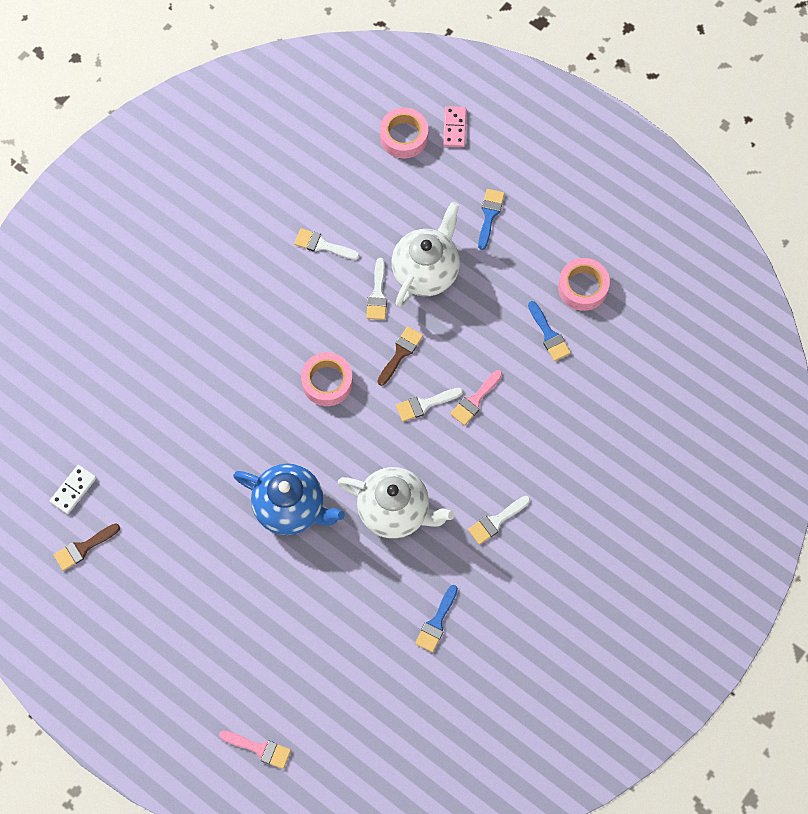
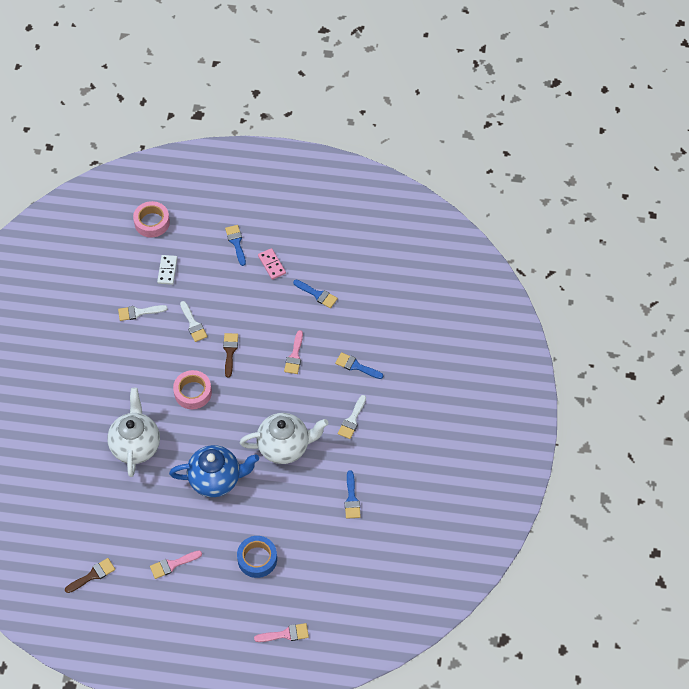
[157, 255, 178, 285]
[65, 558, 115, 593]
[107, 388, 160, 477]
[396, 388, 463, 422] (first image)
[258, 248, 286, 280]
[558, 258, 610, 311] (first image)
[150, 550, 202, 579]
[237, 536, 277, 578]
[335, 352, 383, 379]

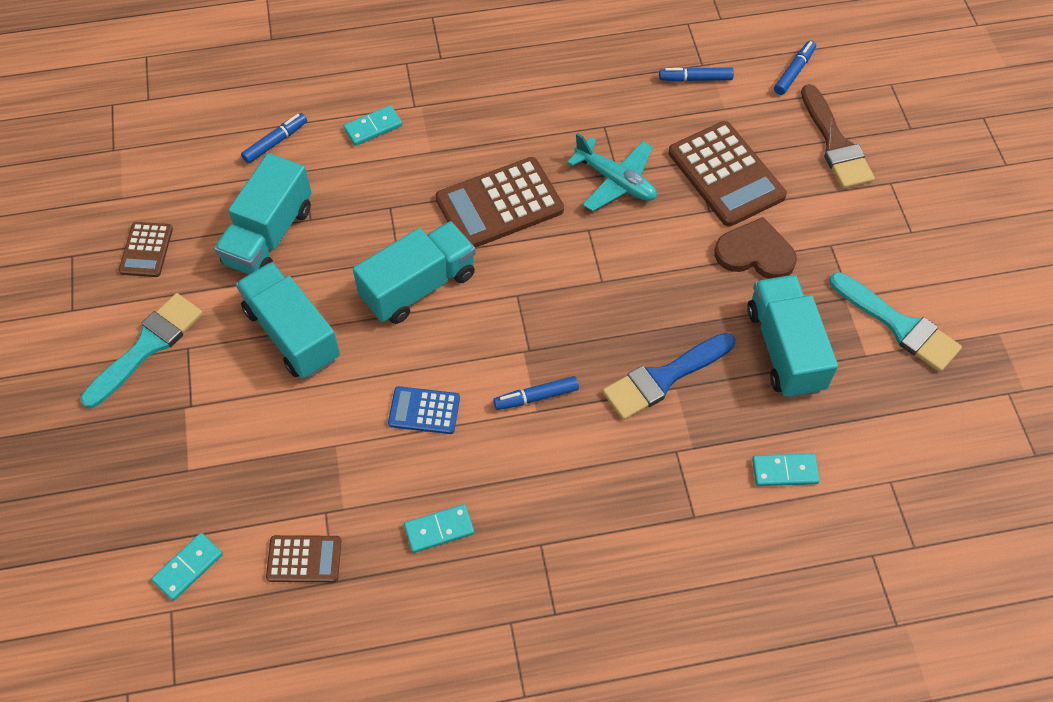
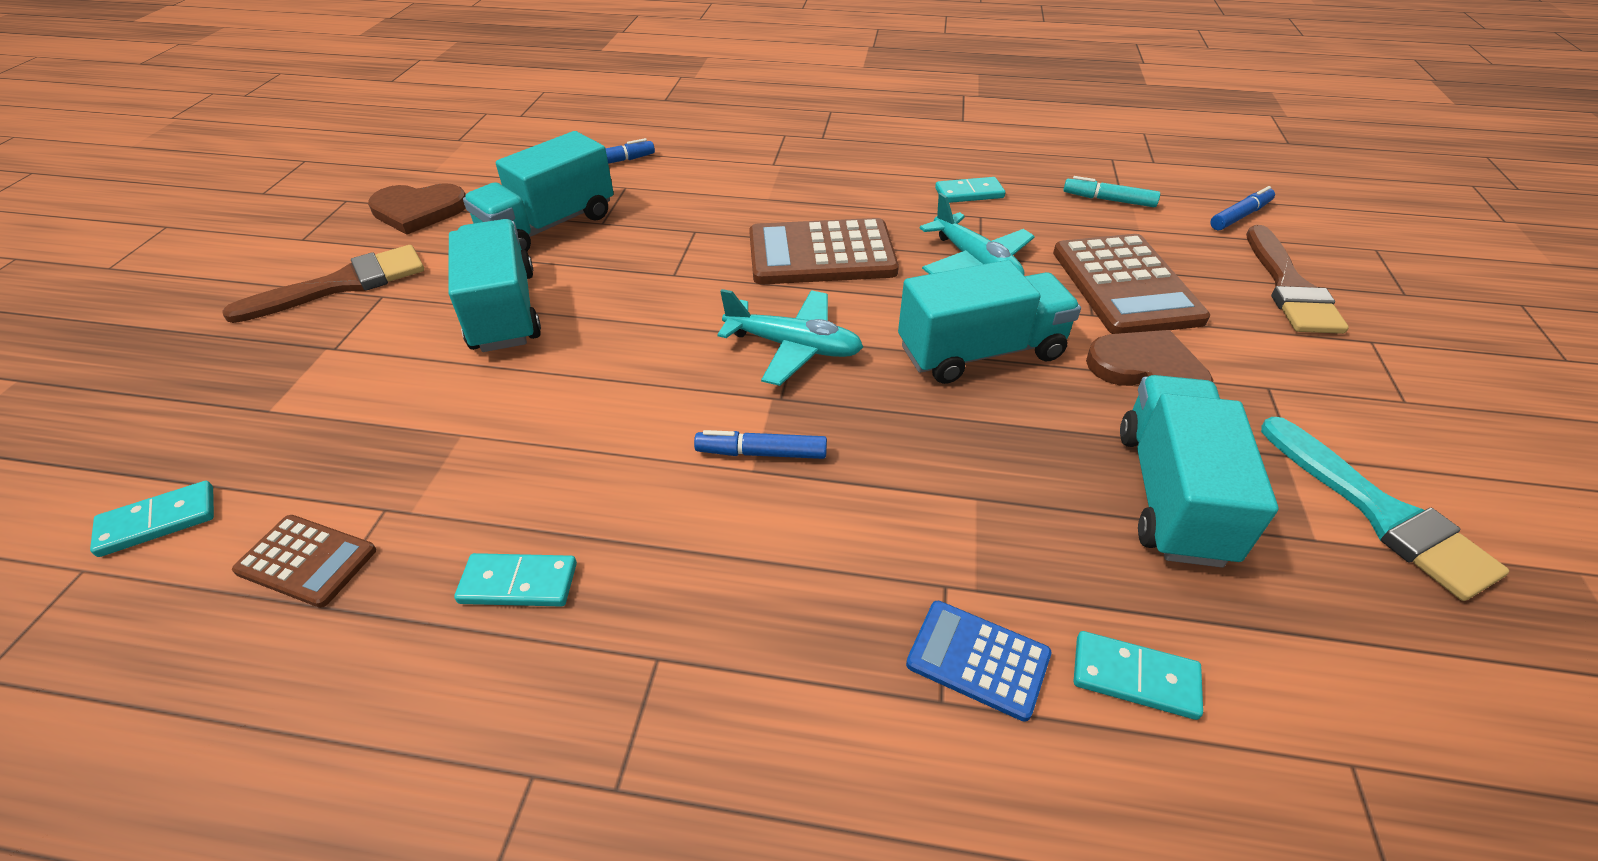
[222, 245, 424, 323]
[368, 183, 466, 235]
[935, 177, 1005, 203]
[898, 260, 1081, 384]
[906, 601, 1051, 722]
[603, 333, 735, 420] (first image)
[1063, 176, 1160, 207]
[717, 289, 863, 386]

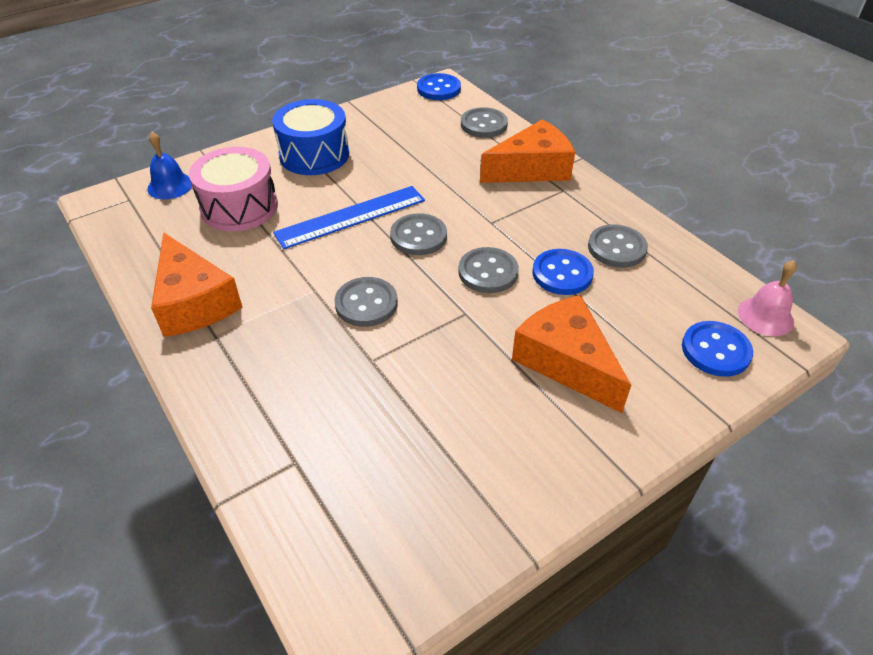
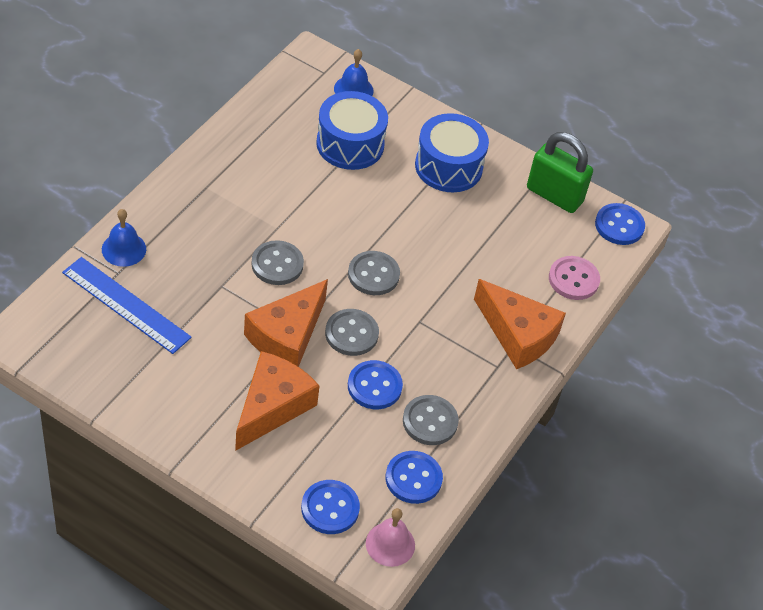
[244, 279, 328, 367]
[316, 91, 388, 170]
[62, 257, 192, 354]
[549, 256, 600, 300]
[102, 209, 146, 267]
[385, 451, 443, 504]
[527, 132, 593, 213]

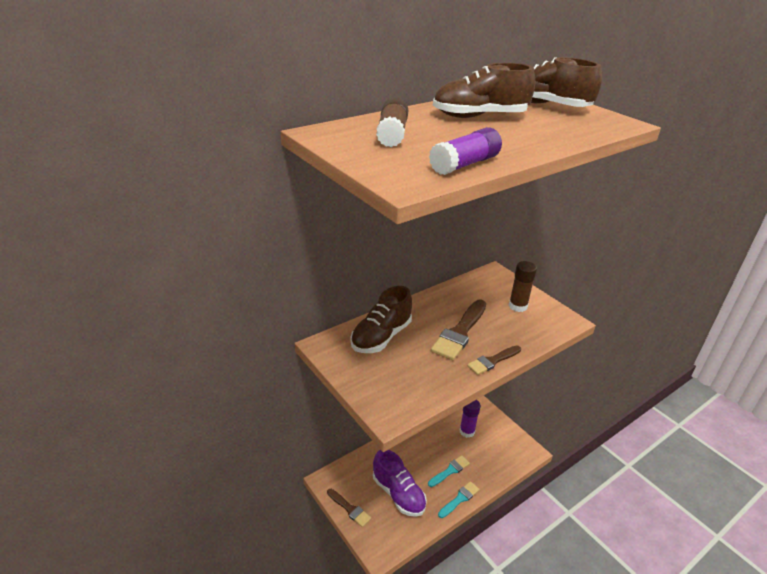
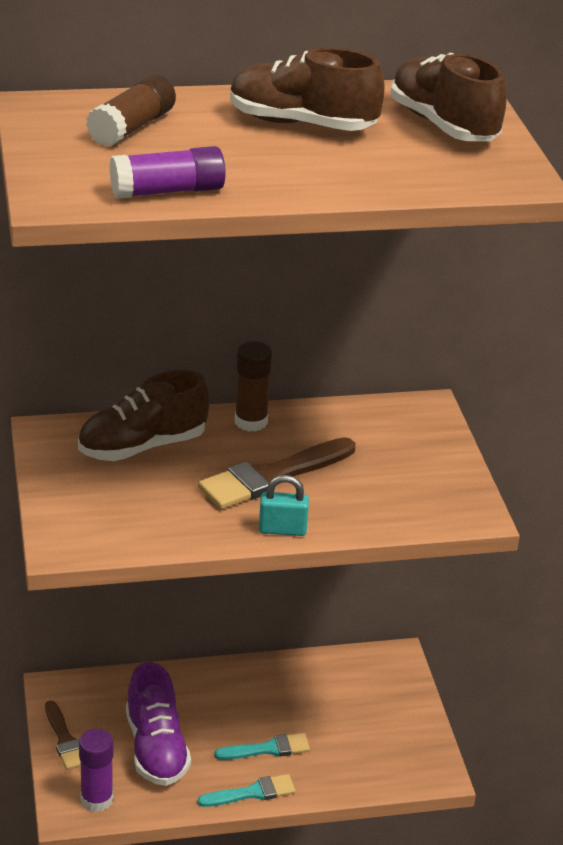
[79, 729, 114, 812]
[259, 475, 309, 536]
[235, 341, 272, 432]

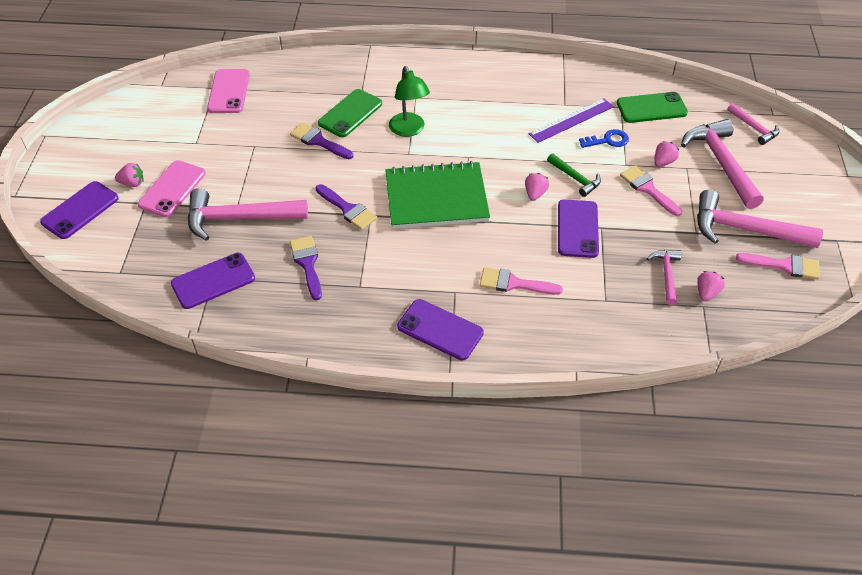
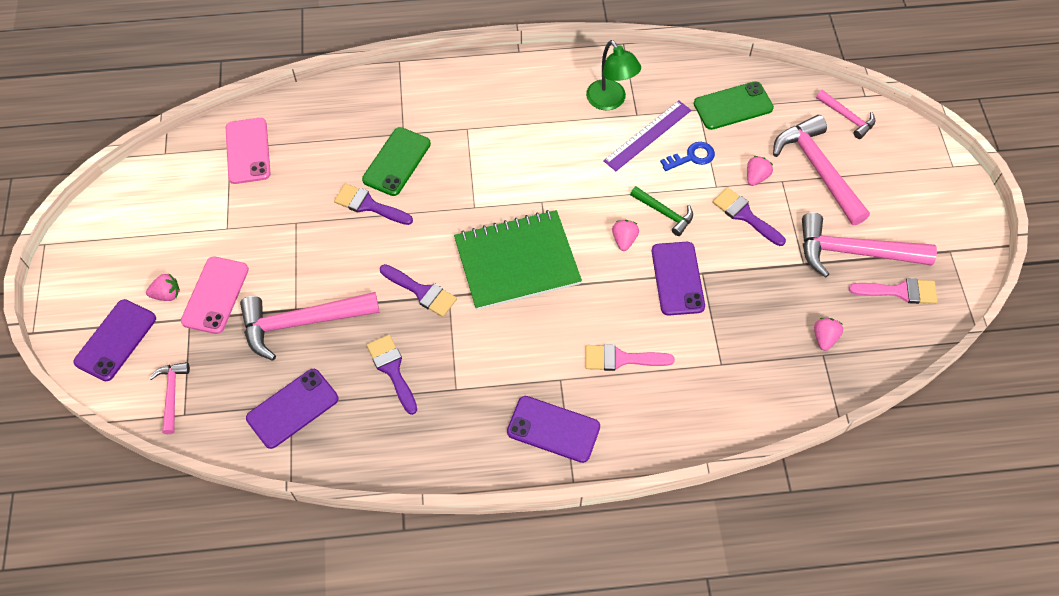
[586, 40, 641, 110]
[712, 187, 786, 246]
[149, 362, 190, 434]

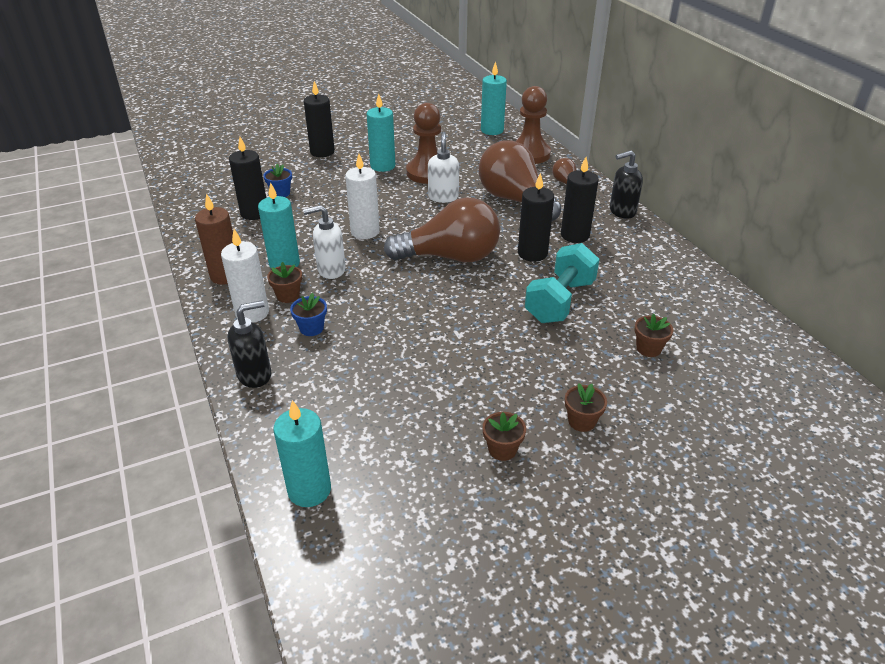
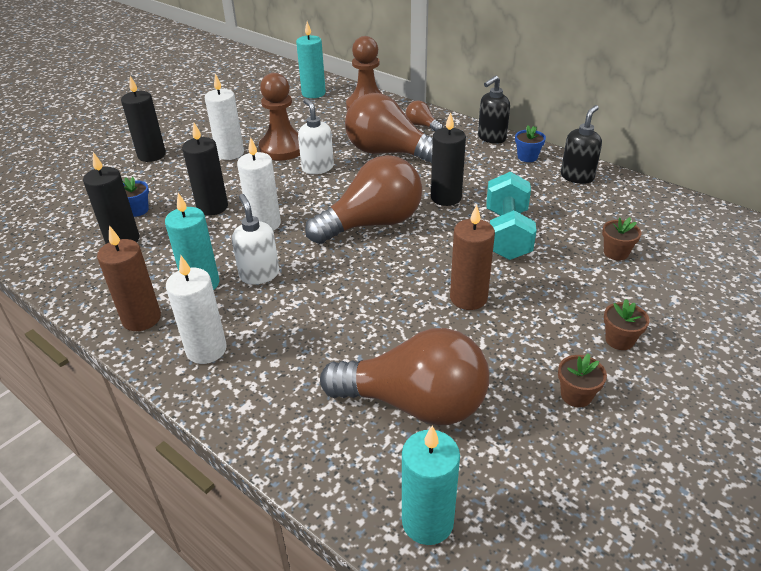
[561, 105, 602, 184]
[267, 262, 302, 303] (first image)
[515, 125, 546, 162]
[232, 194, 279, 285]
[205, 74, 244, 160]
[182, 123, 228, 216]
[320, 328, 489, 426]
[450, 204, 495, 310]

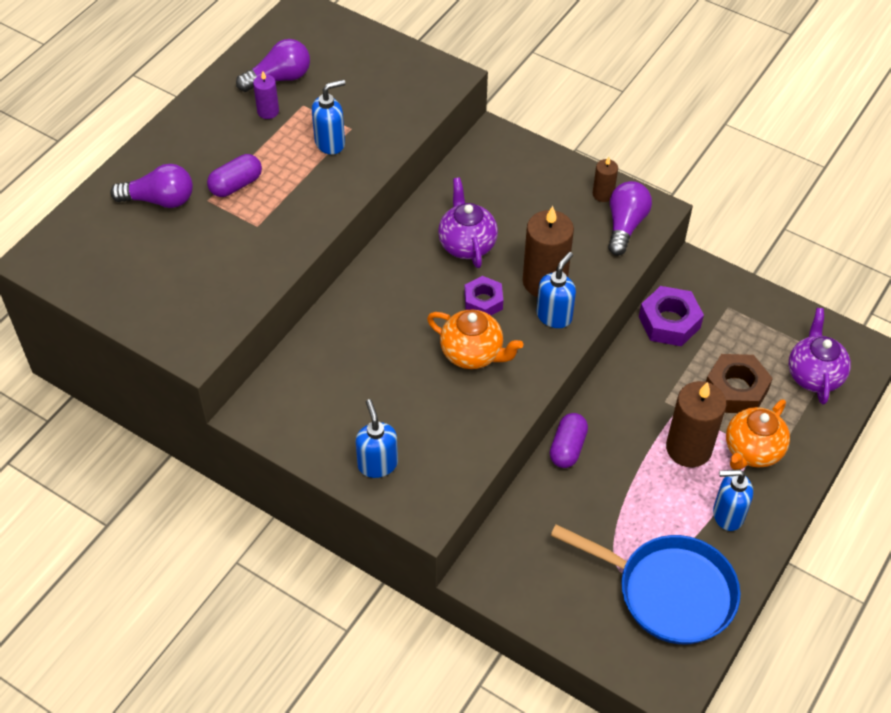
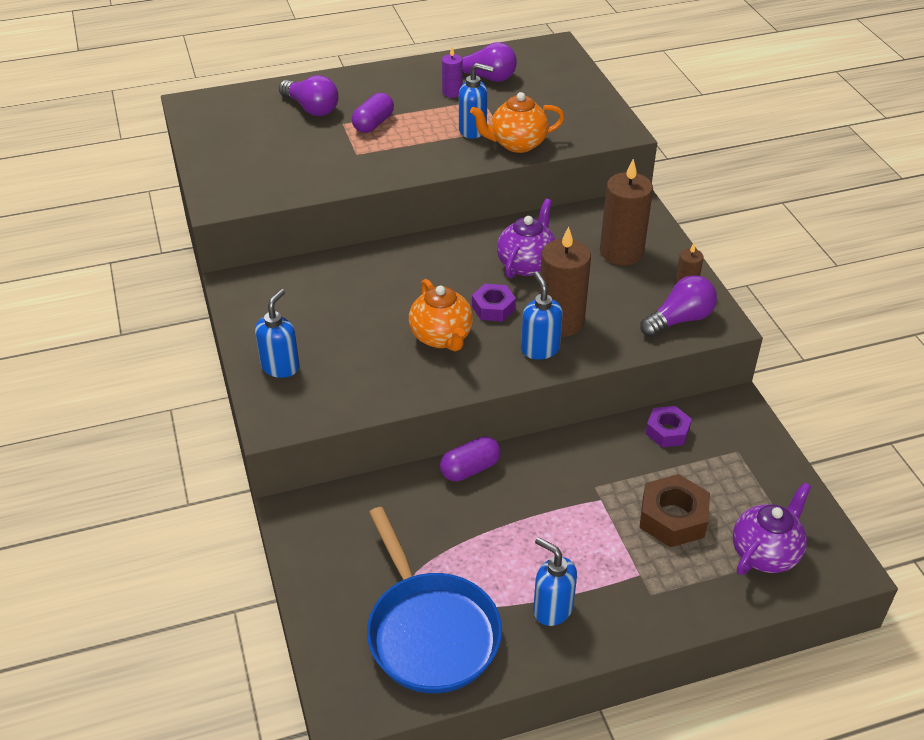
[352, 93, 394, 133]
[521, 271, 563, 359]
[646, 406, 692, 447]
[600, 159, 653, 265]
[470, 92, 565, 153]

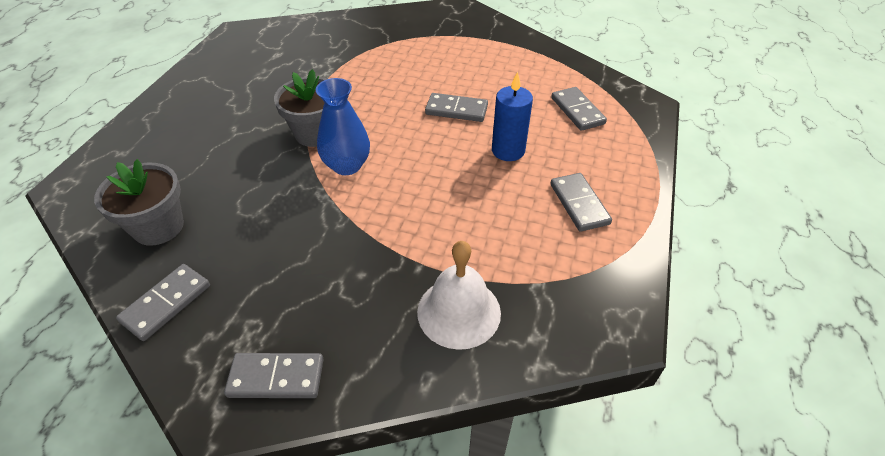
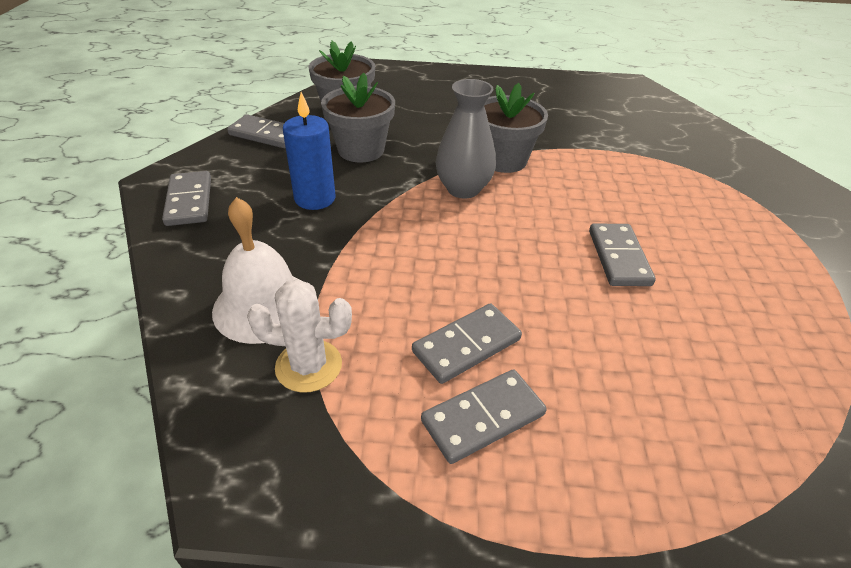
[436, 79, 496, 199]
[283, 92, 336, 210]
[412, 303, 522, 384]
[247, 279, 352, 393]
[321, 73, 395, 162]

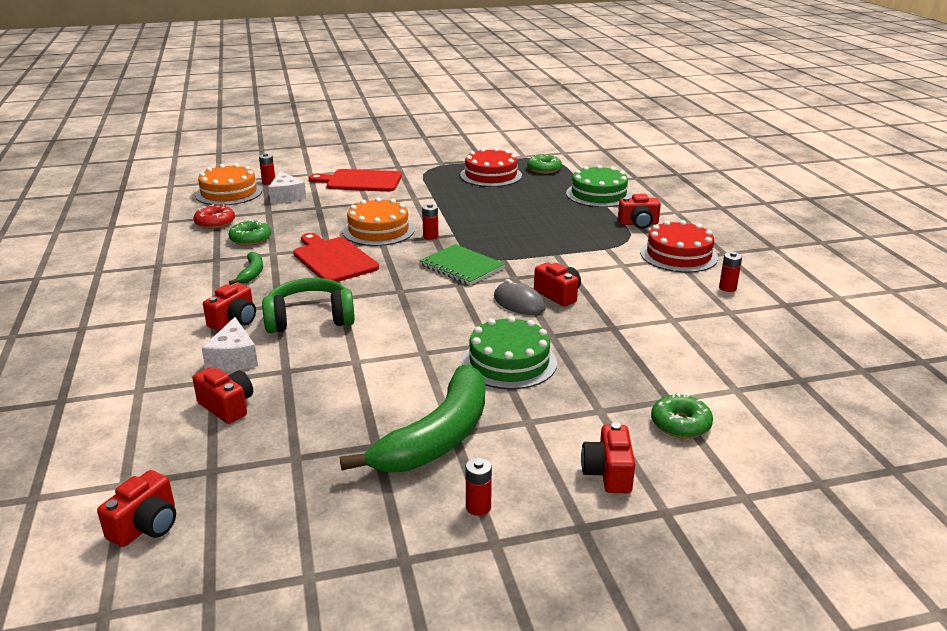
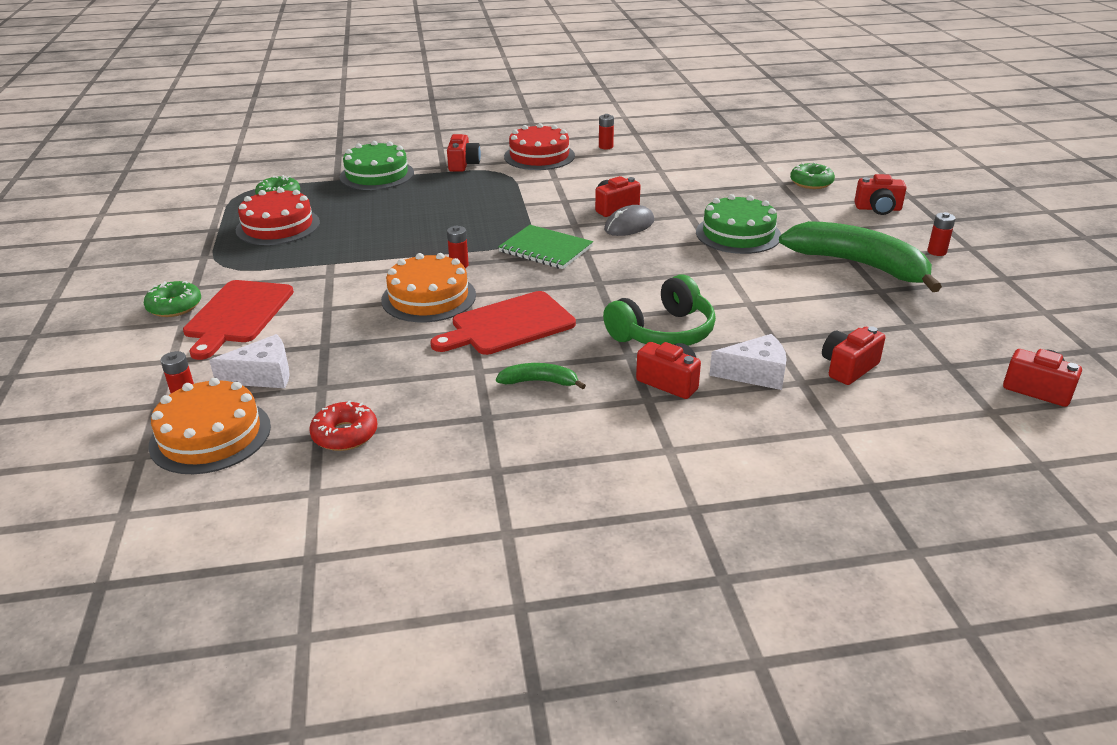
[144, 281, 201, 317]
[603, 275, 716, 346]
[498, 225, 593, 269]

